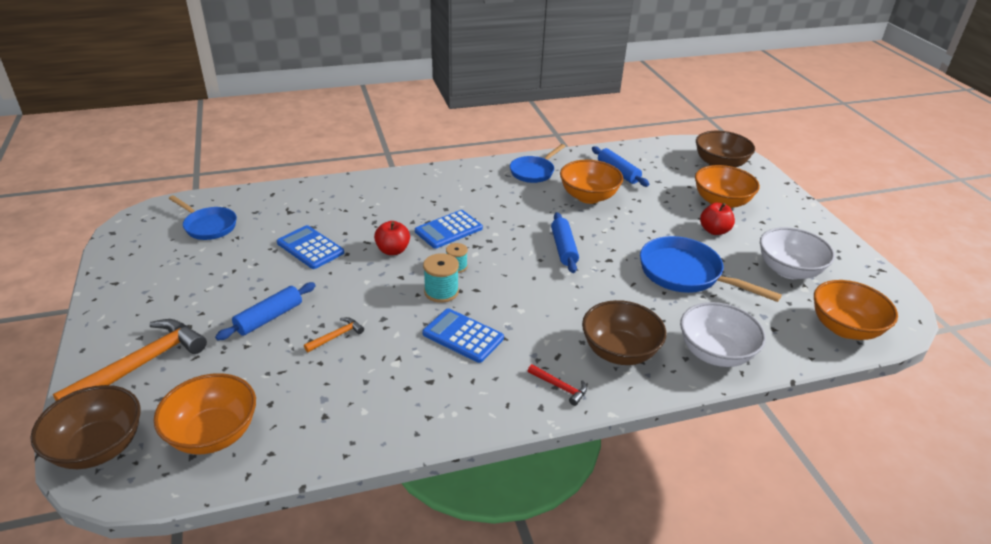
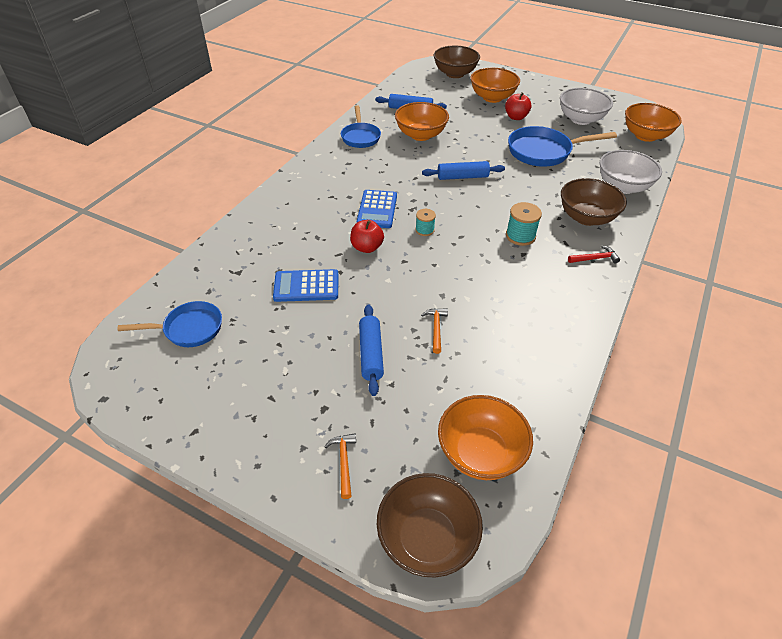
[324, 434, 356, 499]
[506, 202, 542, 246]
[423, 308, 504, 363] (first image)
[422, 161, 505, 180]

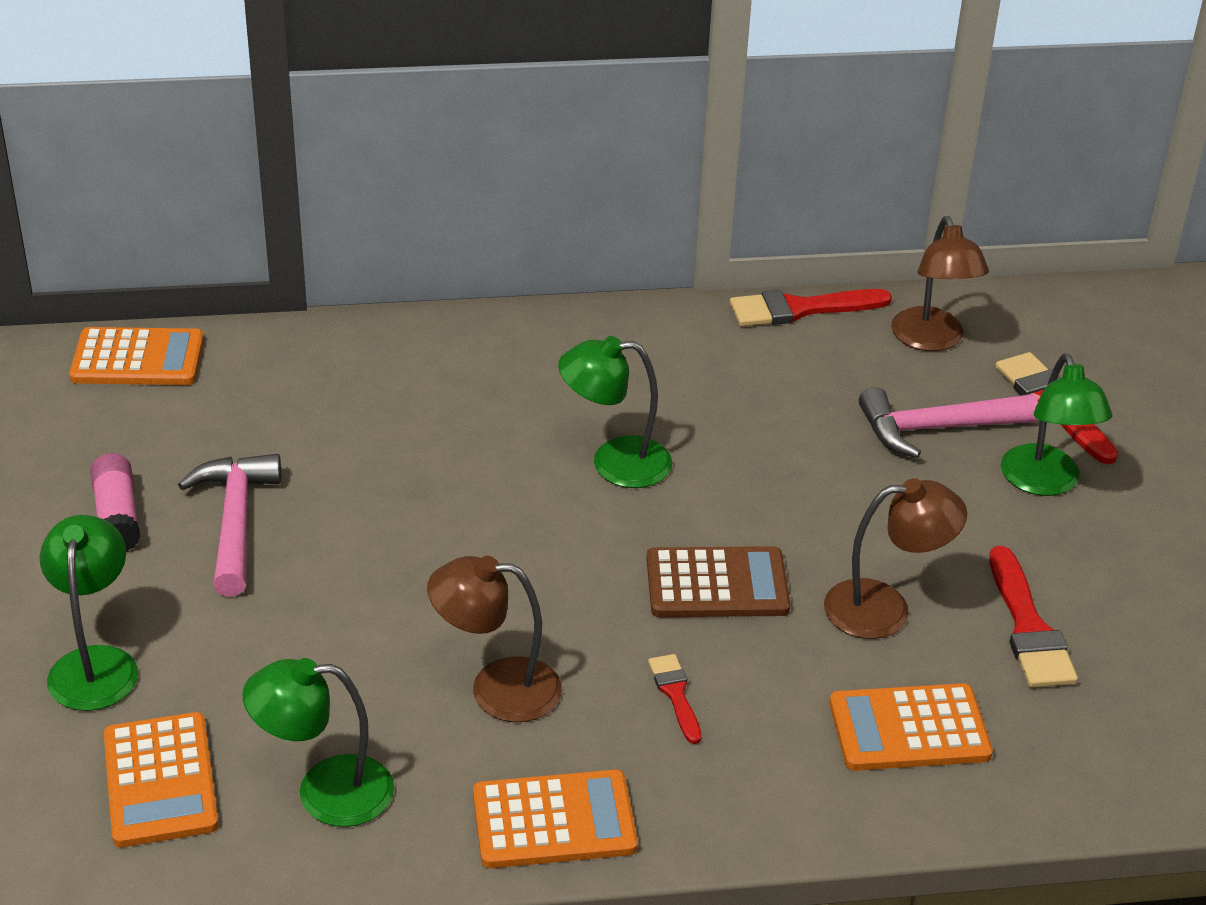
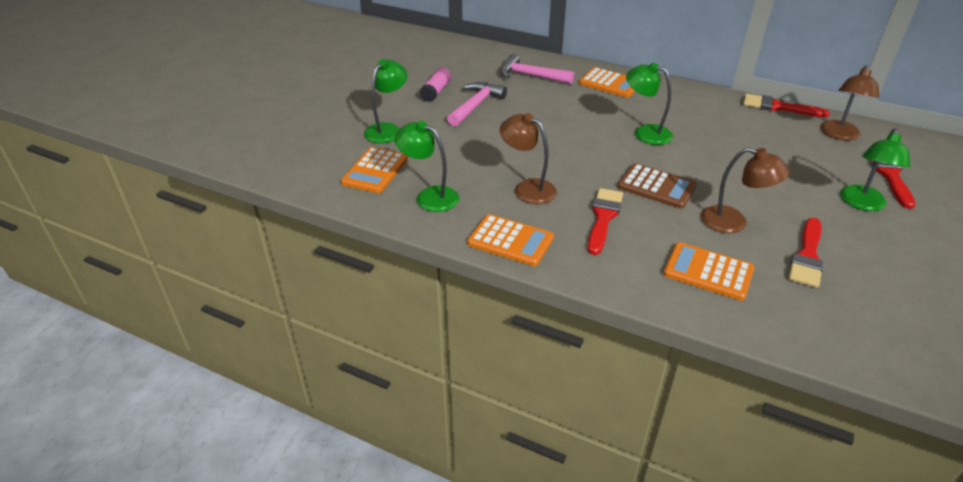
[579, 67, 635, 98]
[588, 188, 623, 255]
[501, 54, 574, 84]

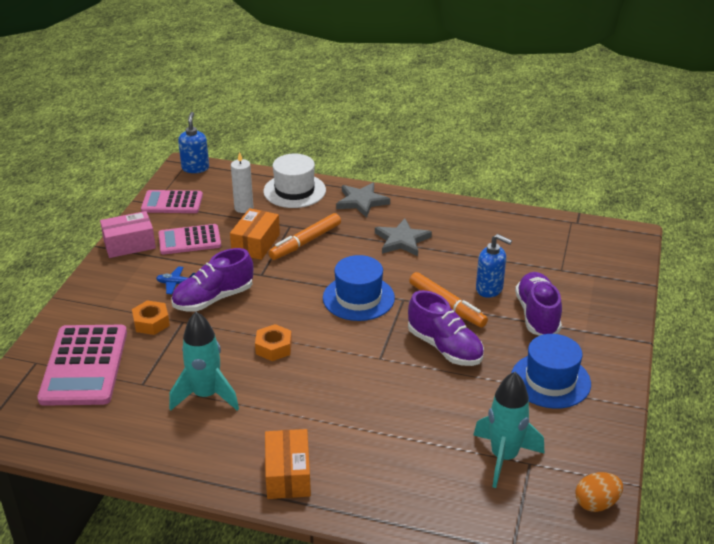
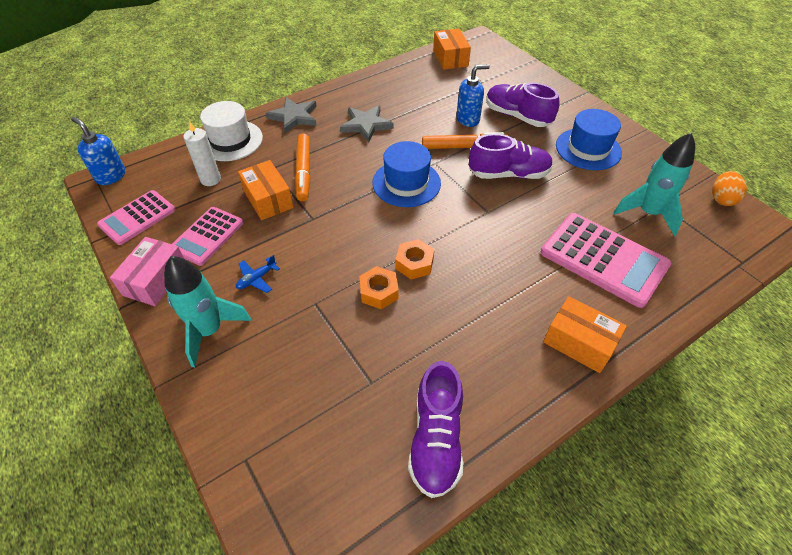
[541, 213, 671, 308]
[359, 266, 399, 309]
[164, 256, 251, 367]
[408, 361, 463, 498]
[433, 28, 471, 70]

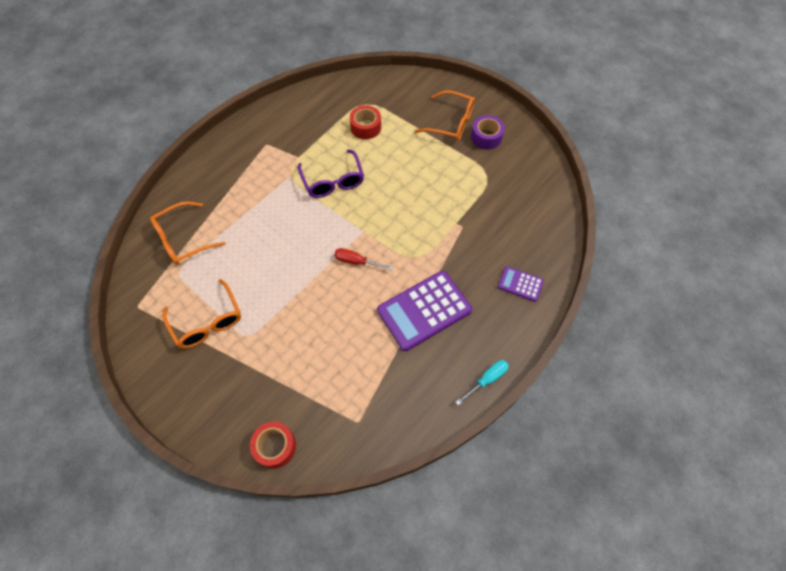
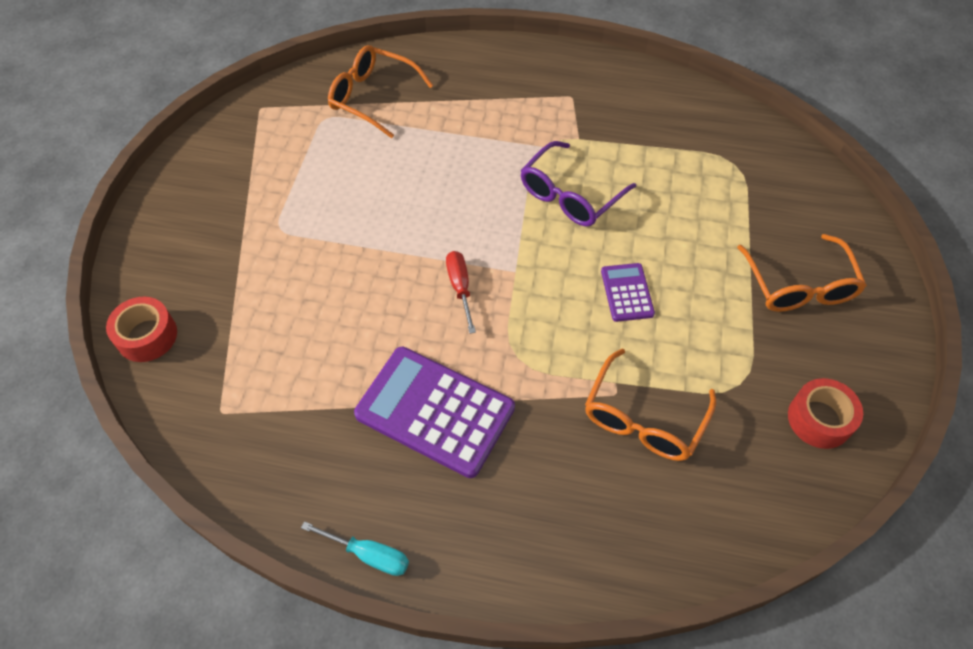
[585, 349, 716, 461]
[788, 378, 863, 449]
[471, 115, 505, 150] (first image)
[601, 263, 655, 322]

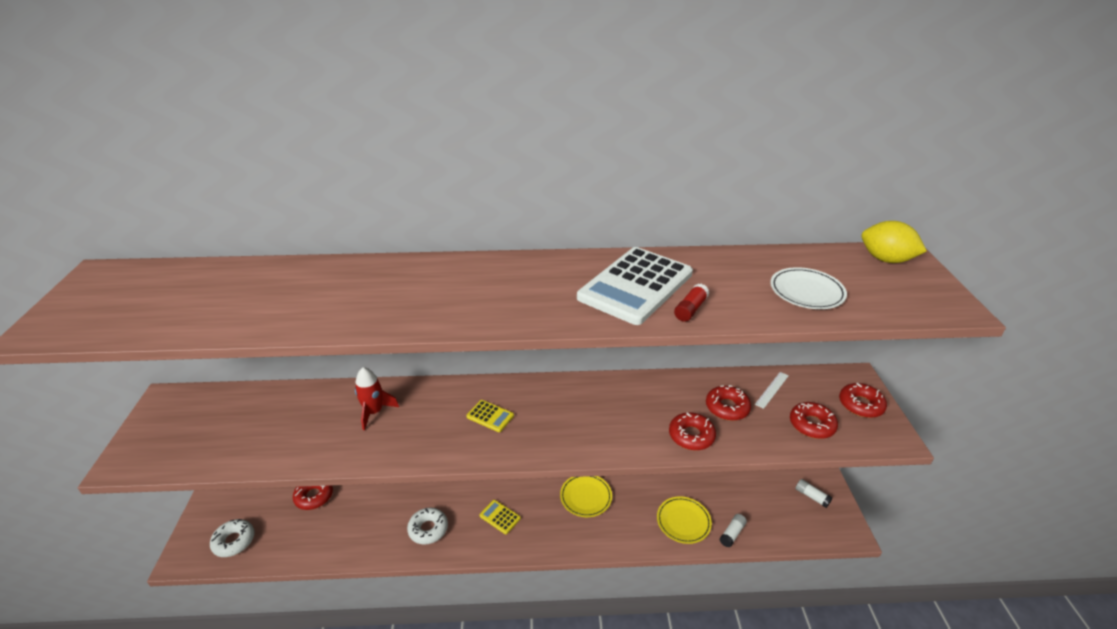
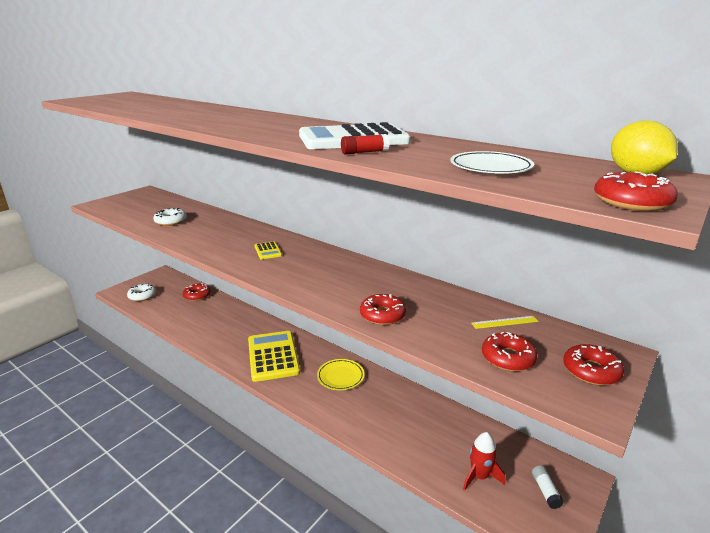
[463, 432, 505, 491]
[153, 208, 187, 226]
[248, 331, 300, 382]
[657, 496, 712, 544] (first image)
[594, 172, 678, 211]
[720, 514, 747, 547] (first image)
[472, 316, 539, 329]

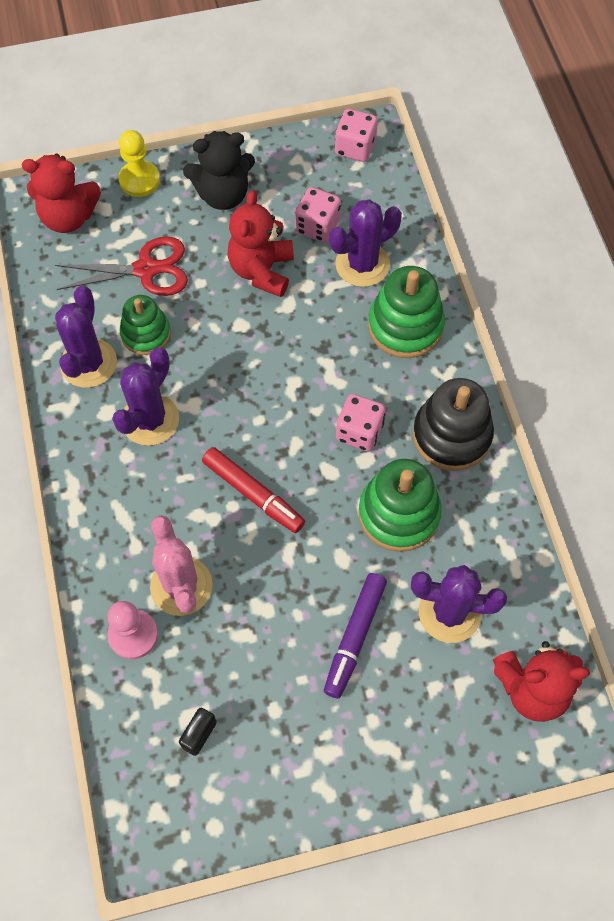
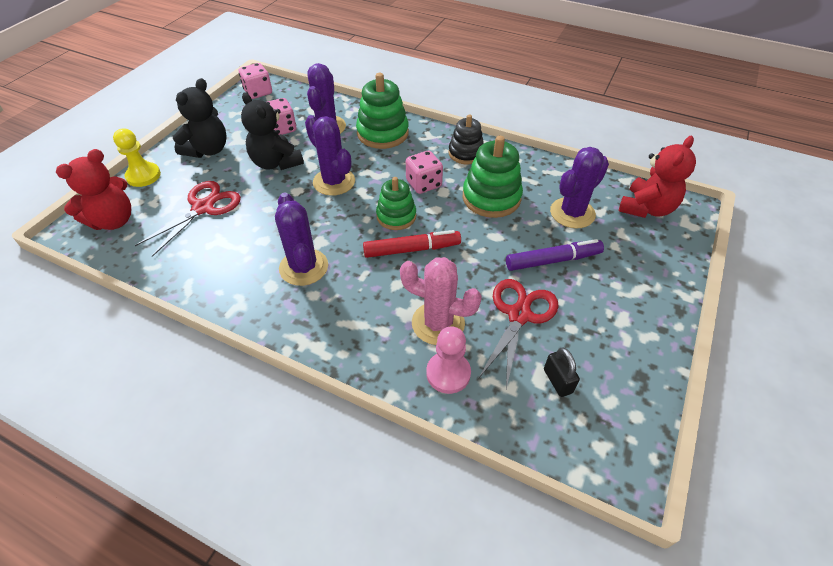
[305, 115, 355, 196]
[376, 177, 416, 230]
[241, 92, 304, 170]
[506, 239, 604, 271]
[448, 114, 484, 164]
[478, 279, 559, 389]

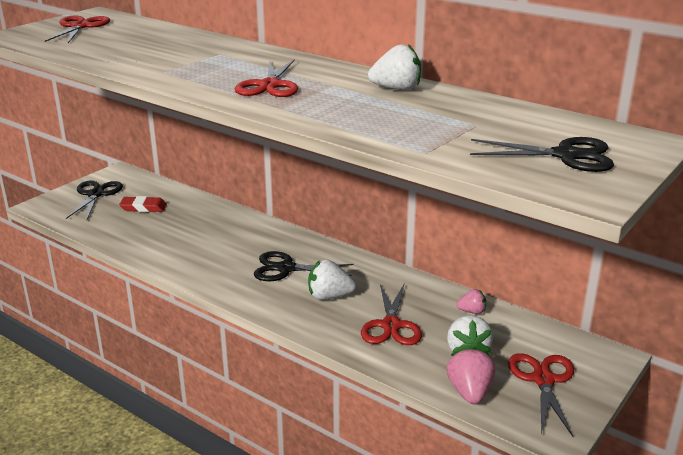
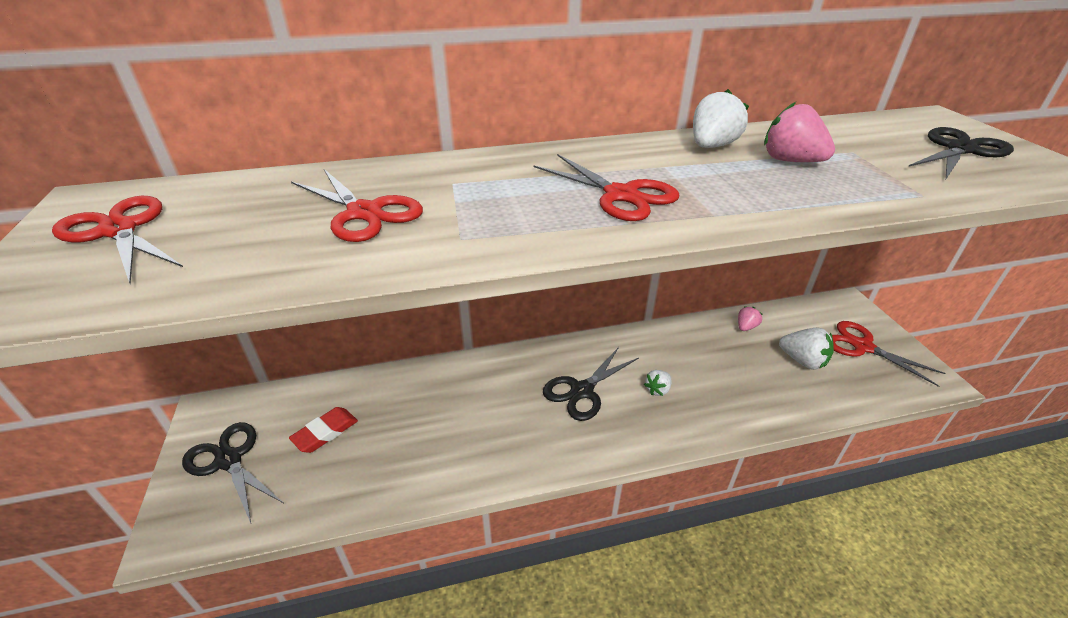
[644, 370, 672, 396]
[291, 169, 423, 242]
[764, 102, 835, 162]

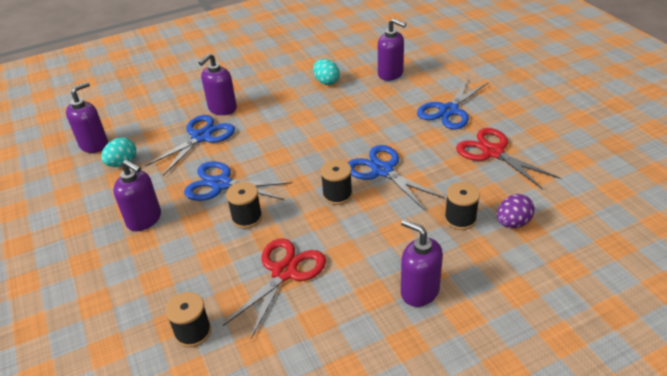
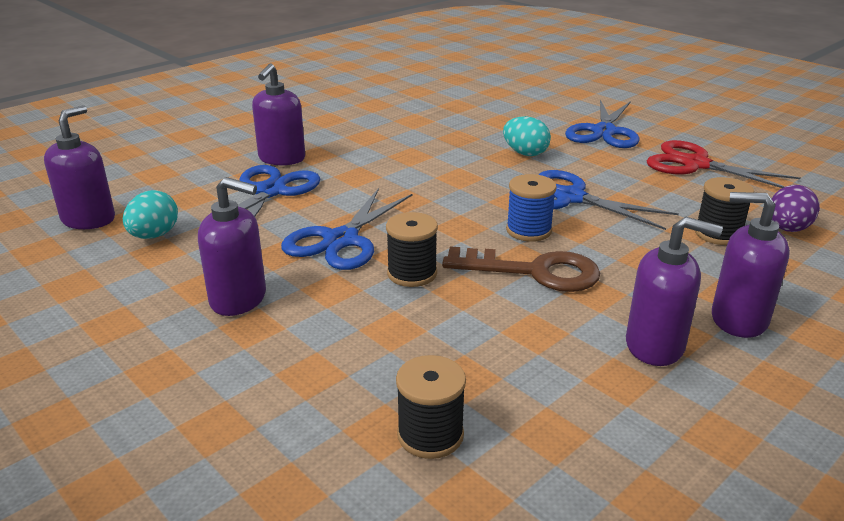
[281, 188, 412, 270]
[223, 238, 326, 339] (first image)
[503, 116, 551, 156]
[506, 174, 557, 242]
[626, 217, 723, 366]
[442, 246, 600, 292]

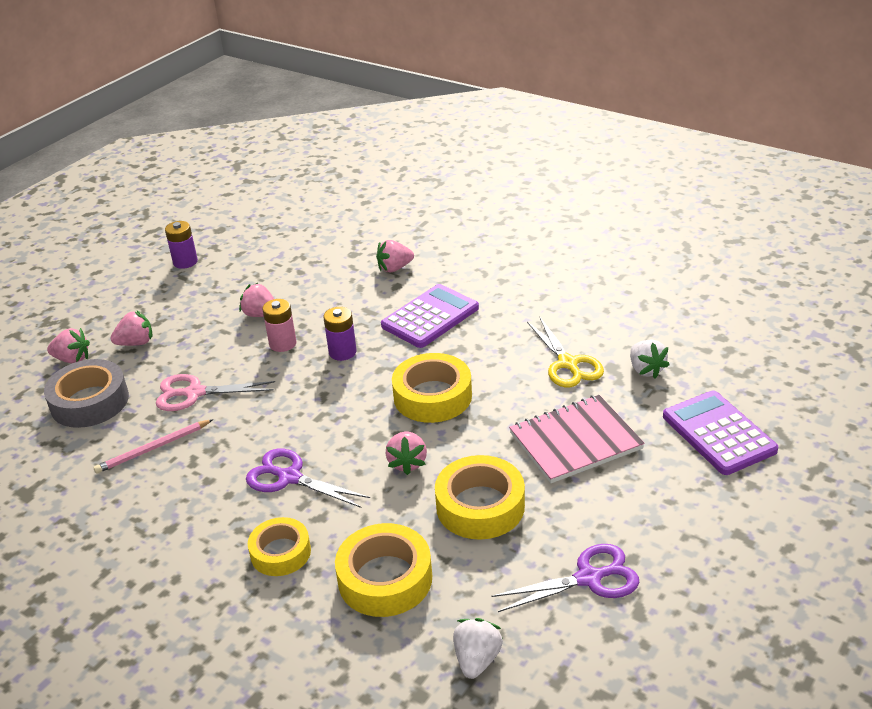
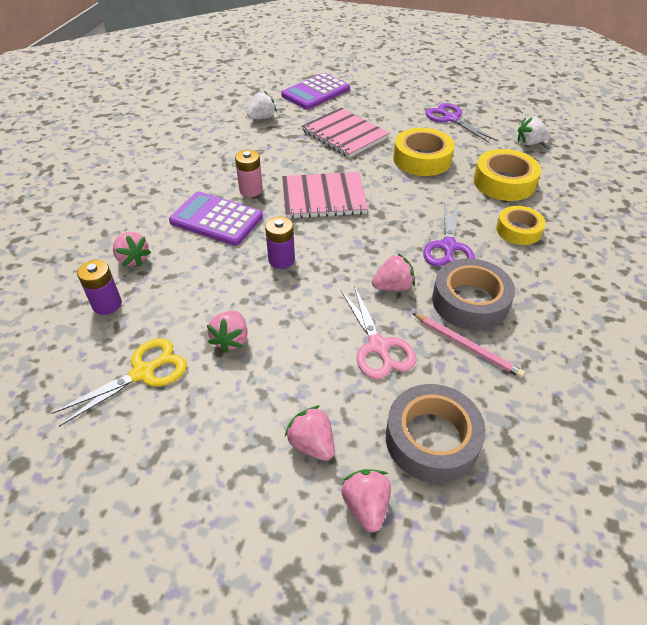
[77, 260, 122, 315]
[235, 150, 263, 197]
[372, 254, 415, 291]
[282, 172, 368, 219]
[52, 338, 187, 427]
[432, 258, 515, 331]

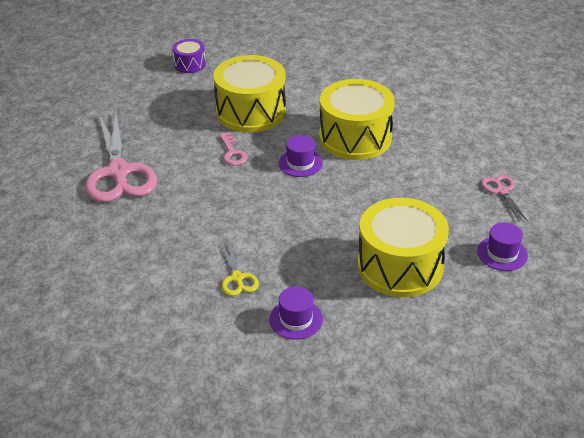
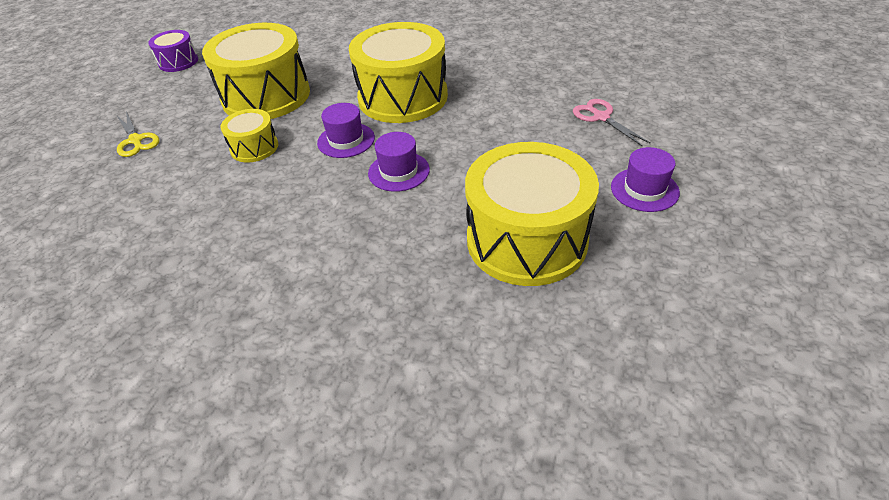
[85, 113, 157, 202] (first image)
[221, 109, 278, 162]
[117, 111, 160, 157]
[368, 132, 430, 192]

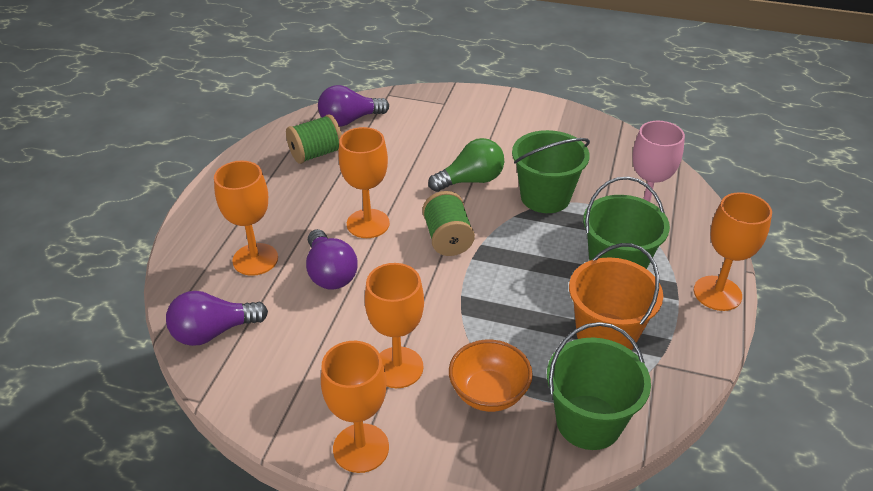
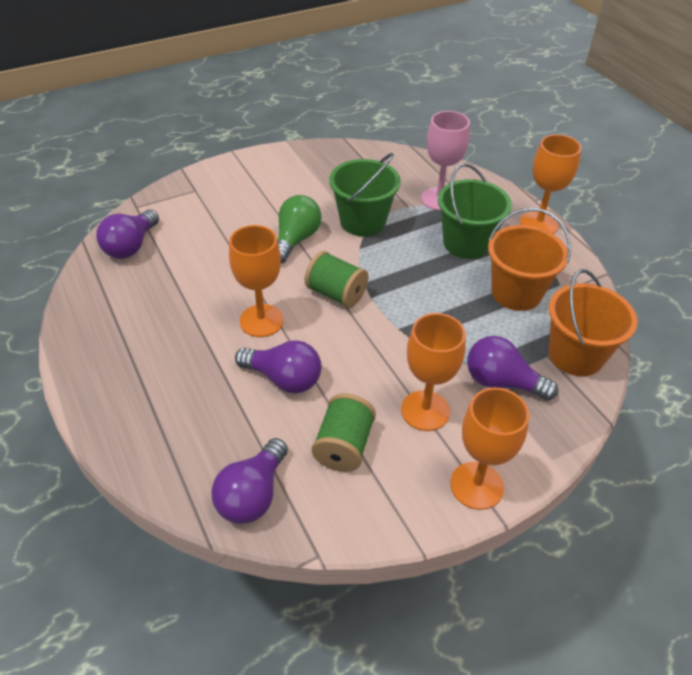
[214, 161, 278, 276] (first image)
[312, 393, 376, 472]
[467, 336, 558, 400]
[549, 269, 637, 376]

